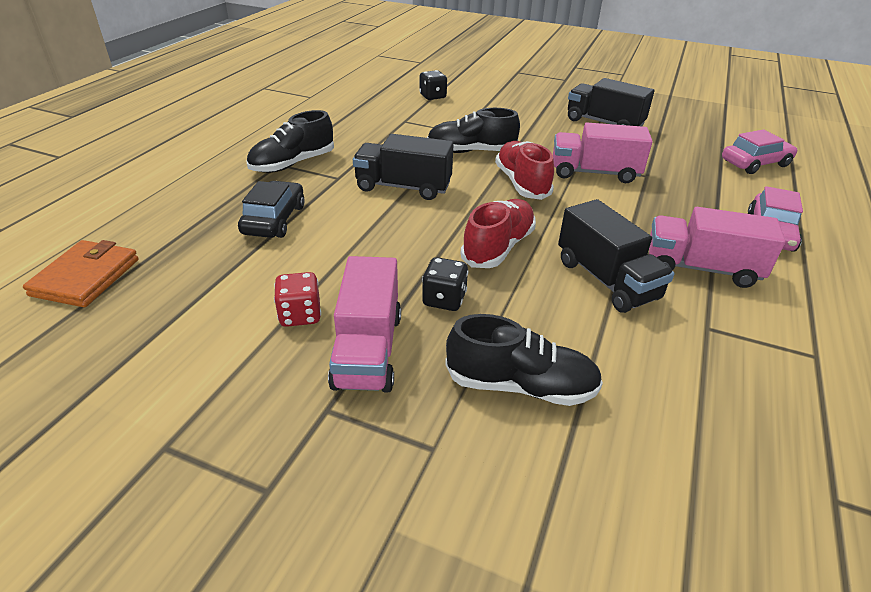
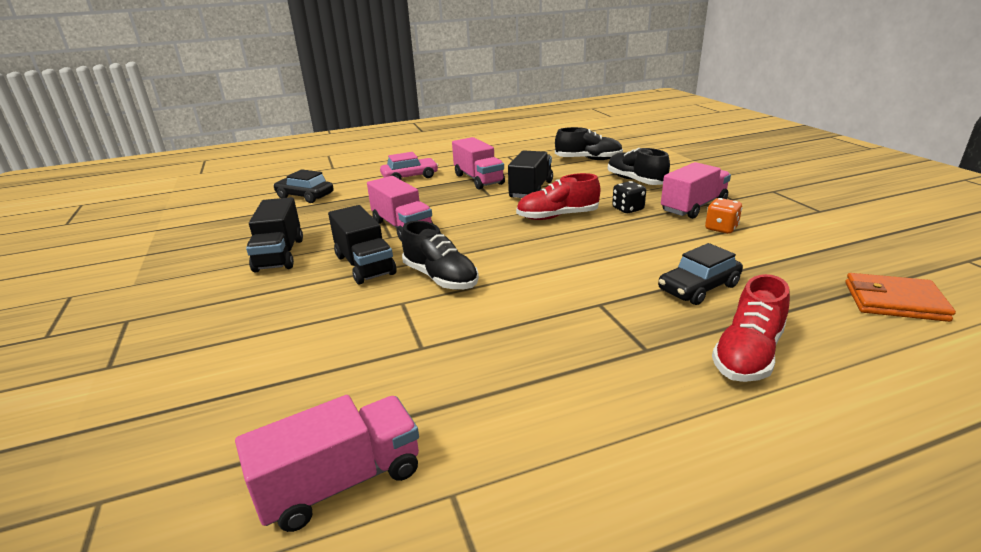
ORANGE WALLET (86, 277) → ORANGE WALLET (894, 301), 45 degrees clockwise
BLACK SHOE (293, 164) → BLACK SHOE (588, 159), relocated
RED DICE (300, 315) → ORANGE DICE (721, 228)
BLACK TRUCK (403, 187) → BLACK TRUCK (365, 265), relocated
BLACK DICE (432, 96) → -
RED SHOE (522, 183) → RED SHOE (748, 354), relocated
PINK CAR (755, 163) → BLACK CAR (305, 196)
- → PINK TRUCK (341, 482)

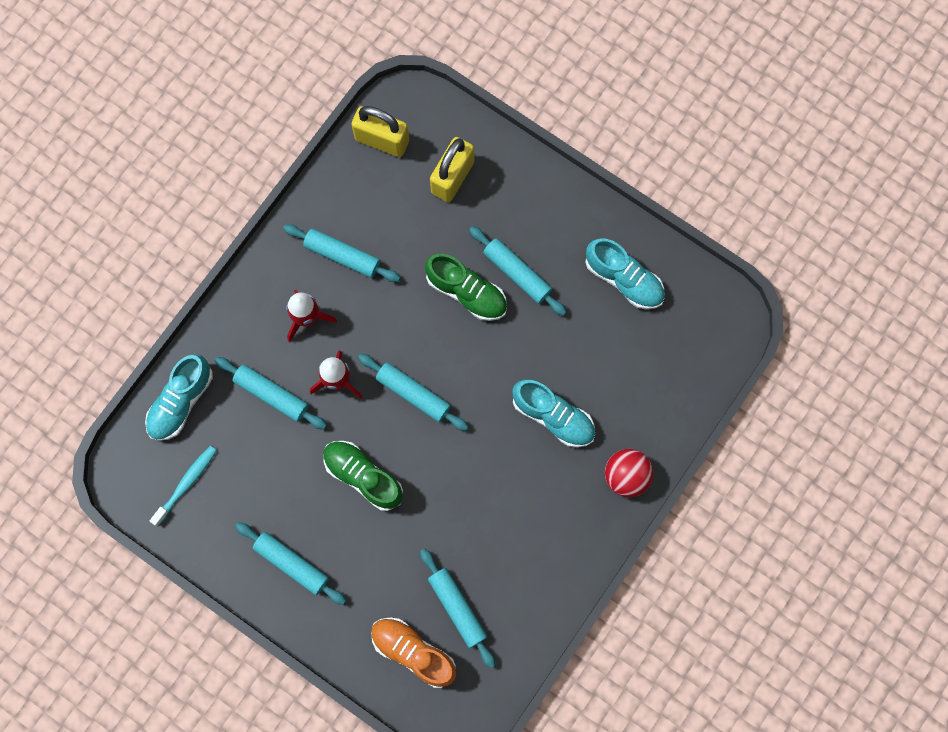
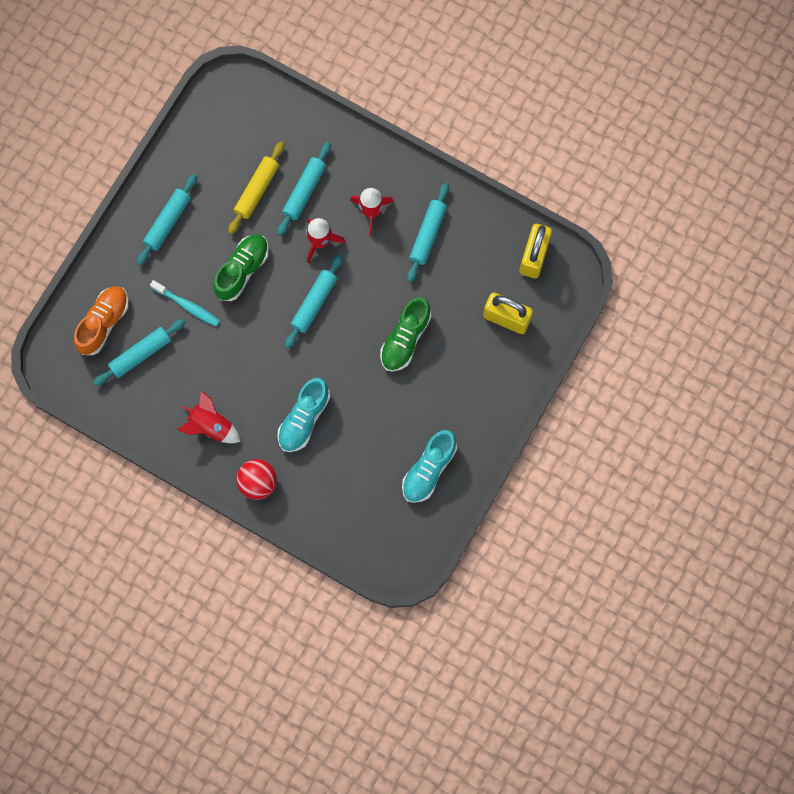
TURQUOISE SHOE (181, 402) → -
TURQUOISE TOOTHBRUSH (186, 483) → TURQUOISE TOOTHBRUSH (187, 306), relocated
TURQUOISE ROLLING PIN (517, 273) → -
- → RED ROCKET (211, 426)
- → YELLOW ROLLING PIN (257, 190)

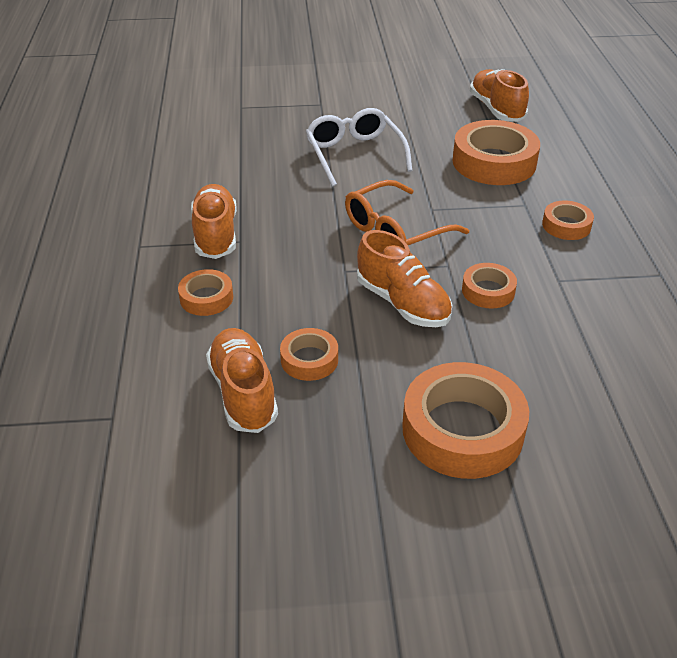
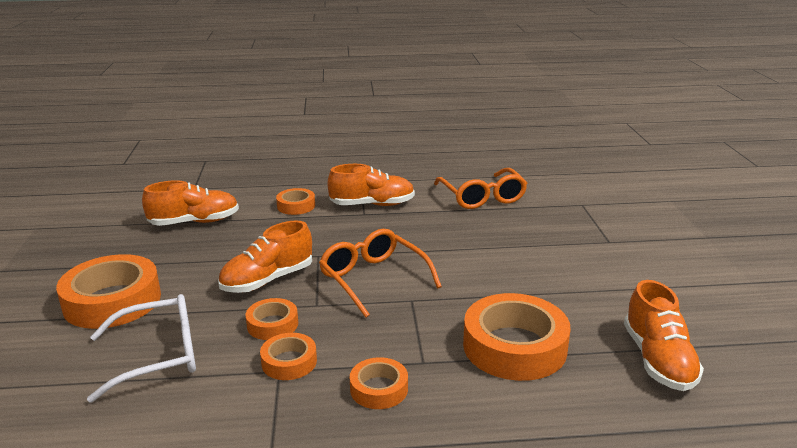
ORANGE TAPE (309, 359) → ORANGE TAPE (289, 362), relocated
WHITE GLASSES (354, 154) → WHITE GLASSES (158, 356), relocated
ORANGE SHOE (496, 109) → ORANGE SHOE (658, 360), 105 degrees clockwise
- → ORANGE GLASSES (482, 197)

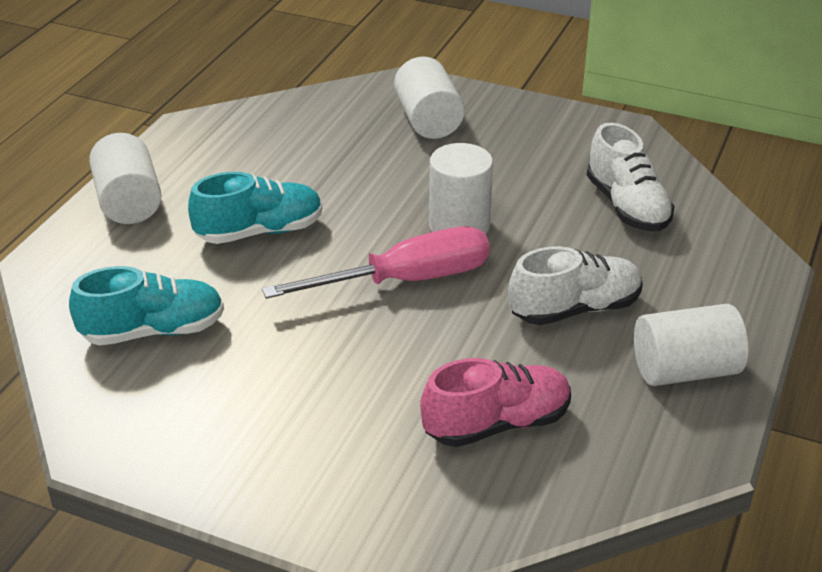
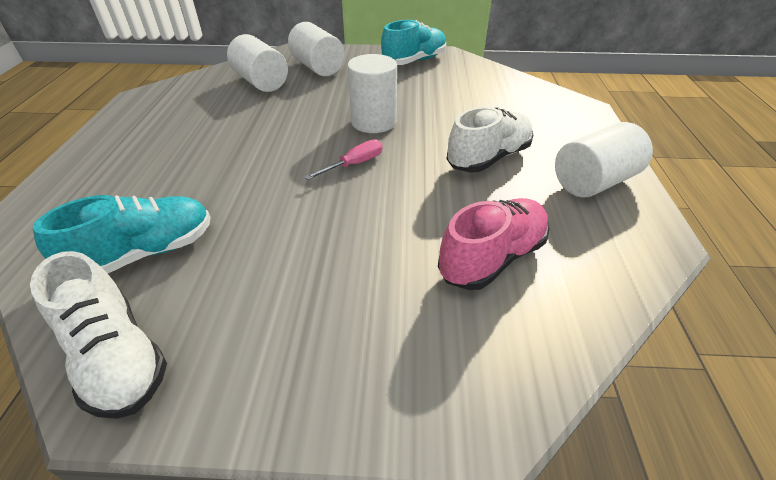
WHITE CYLINDER (129, 202) → WHITE CYLINDER (261, 82), relocated
TURQUOISE SHOE (259, 231) → TURQUOISE SHOE (414, 61), relocated
PINK SCREWDRIVER (405, 280) → PINK SCREWDRIVER (354, 164), x0.48
WHITE SHOE (627, 206) → WHITE SHOE (117, 357), relocated

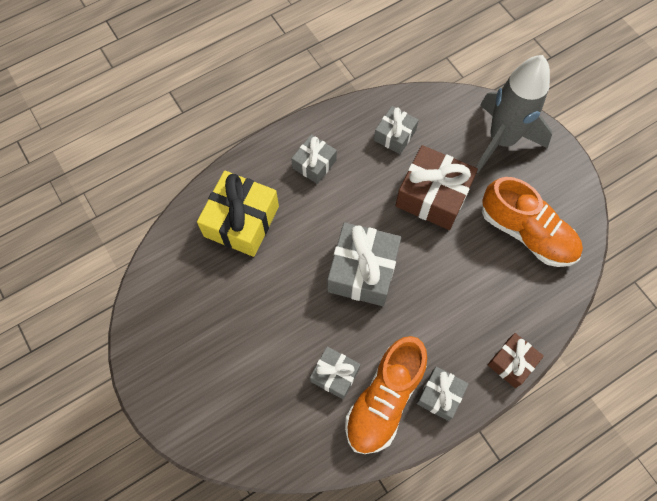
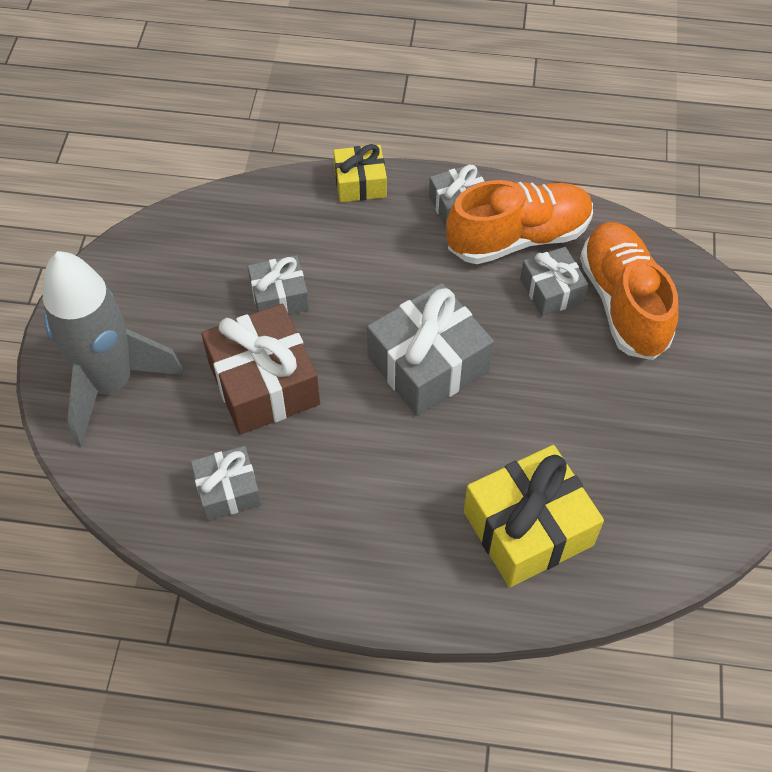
GREY GIFT (314, 164) → GREY GIFT (279, 297), relocated
ORANGE SHOE (526, 233) → ORANGE SHOE (623, 303), relocated
BROWN GIFT (512, 362) → YELLOW GIFT (360, 183)

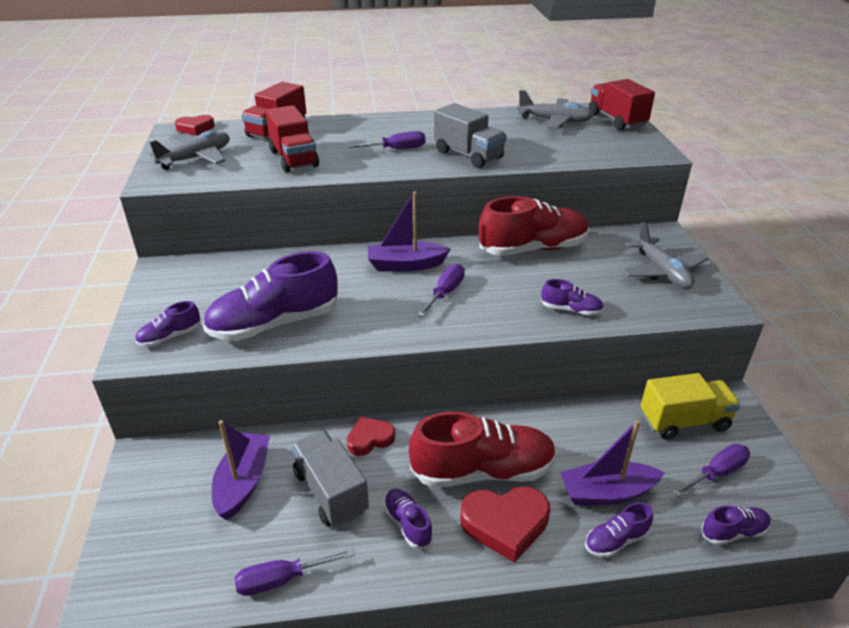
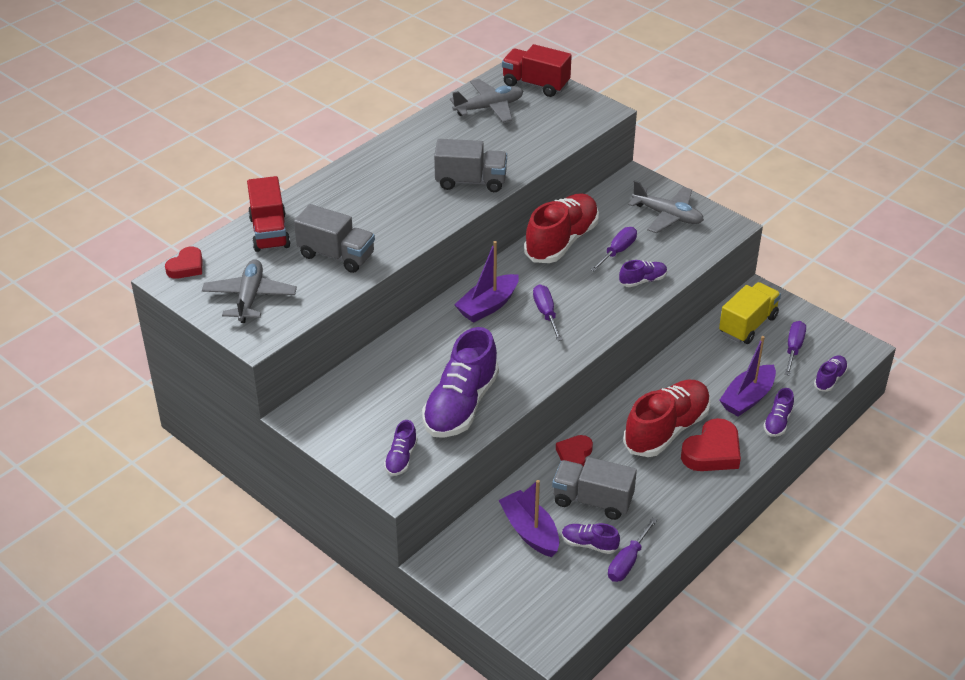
RED TRUCK (294, 159) → GREY TRUCK (336, 255)
PURPLE SCREWDRIVER (396, 149) → PURPLE SCREWDRIVER (617, 251), relocated
PURPLE SHOE (407, 524) → PURPLE SHOE (589, 544), relocated

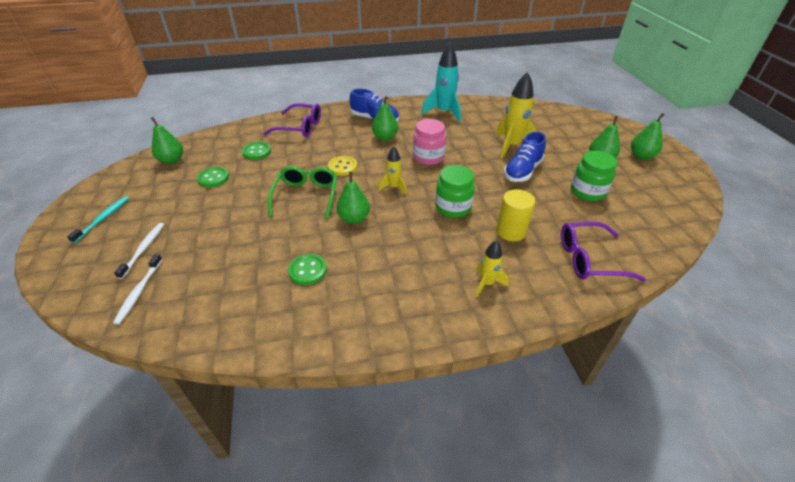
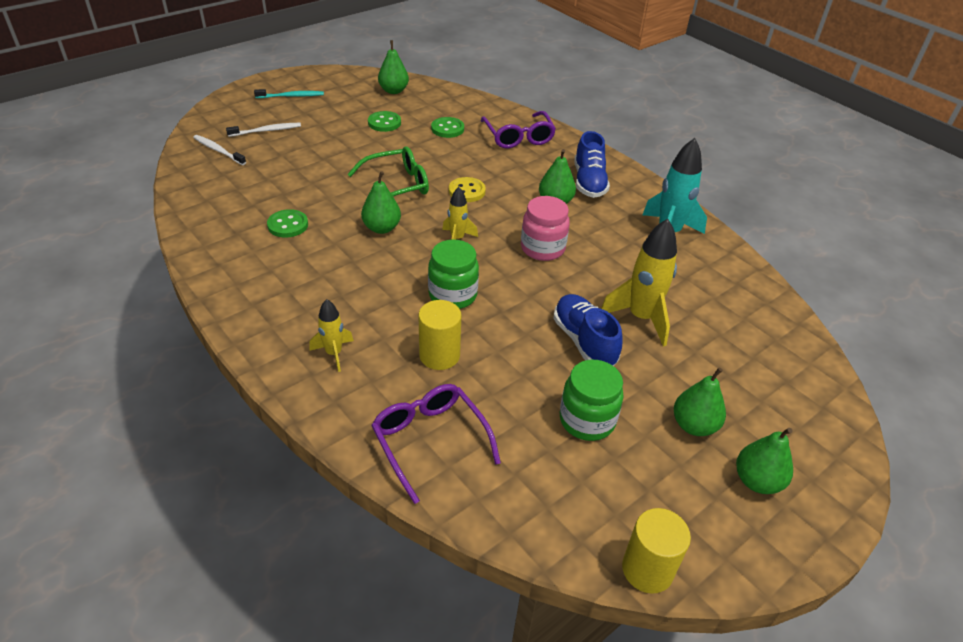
WHITE TOOTHBRUSH (139, 292) → WHITE TOOTHBRUSH (218, 150), 60 degrees clockwise
BLUE SHOE (522, 171) → BLUE SHOE (584, 341), 60 degrees clockwise
- → YELLOW CYLINDER (647, 569)

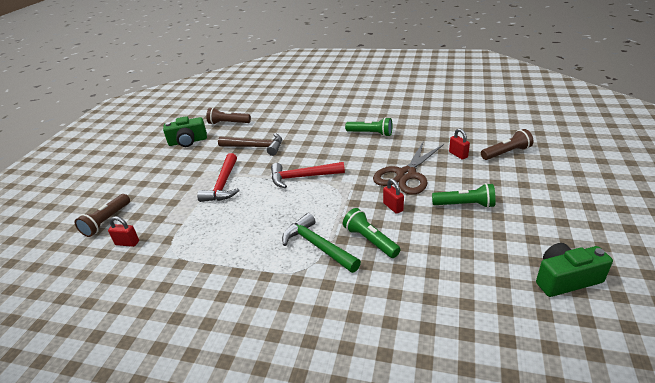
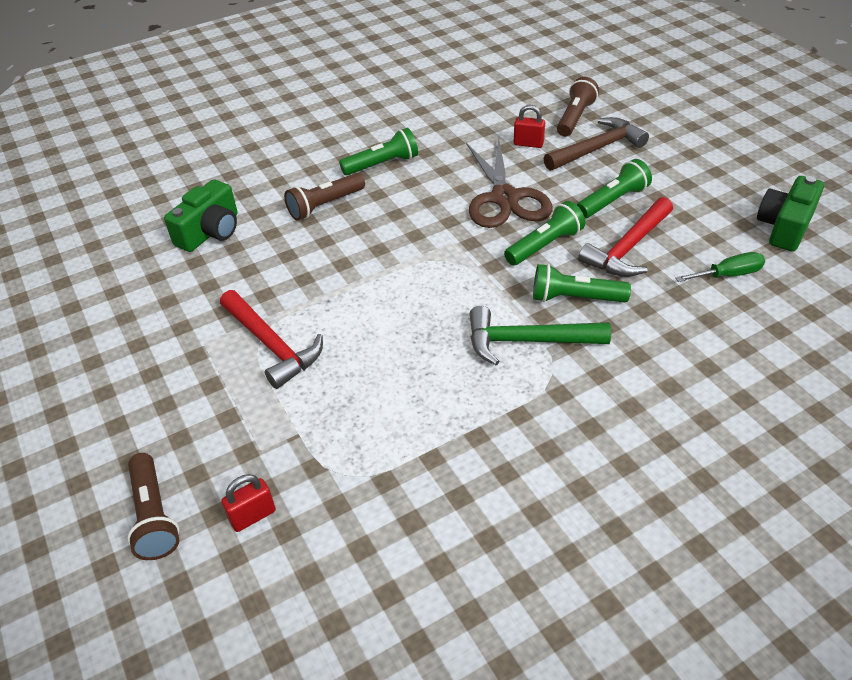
GREEN CAMERA (188, 141) → GREEN CAMERA (210, 232), relocated
BROWN FLASHLIGHT (228, 123) → BROWN FLASHLIGHT (325, 205), relocated
BROWN HAMMER (256, 147) → BROWN HAMMER (597, 148), relocated
RED HAMMER (302, 177) → RED HAMMER (628, 248), relocated
RED PADLOCK (393, 207) → GREEN FLASHLIGHT (544, 245)
- → GREEN SCREWDRIVER (728, 275)

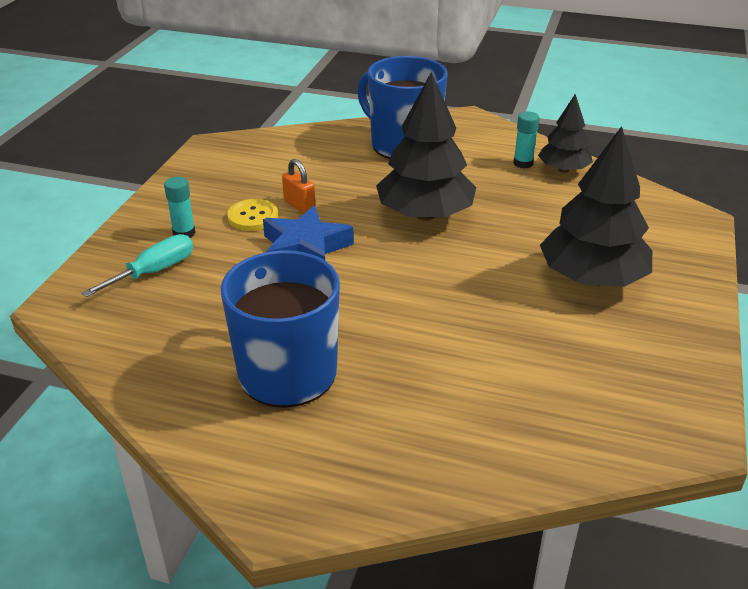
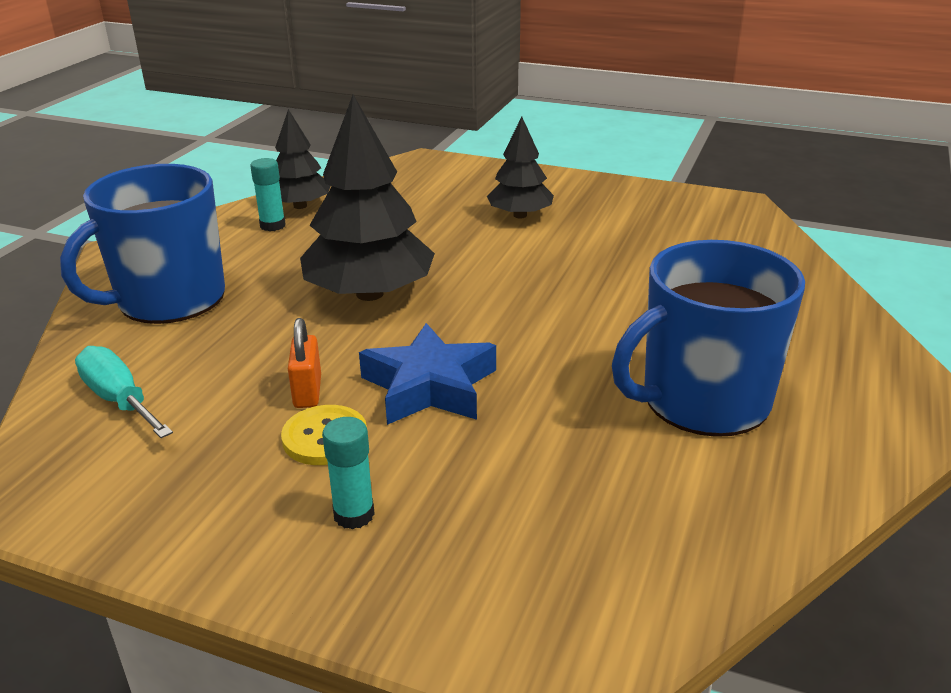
TURQUOISE SCREWDRIVER (154, 272) → TURQUOISE SCREWDRIVER (119, 400), relocated
ORANGE PADLOCK (299, 205) → ORANGE PADLOCK (307, 392), 60 degrees counterclockwise
BLACK TREE (591, 278) → BLACK TREE (520, 215), x0.59

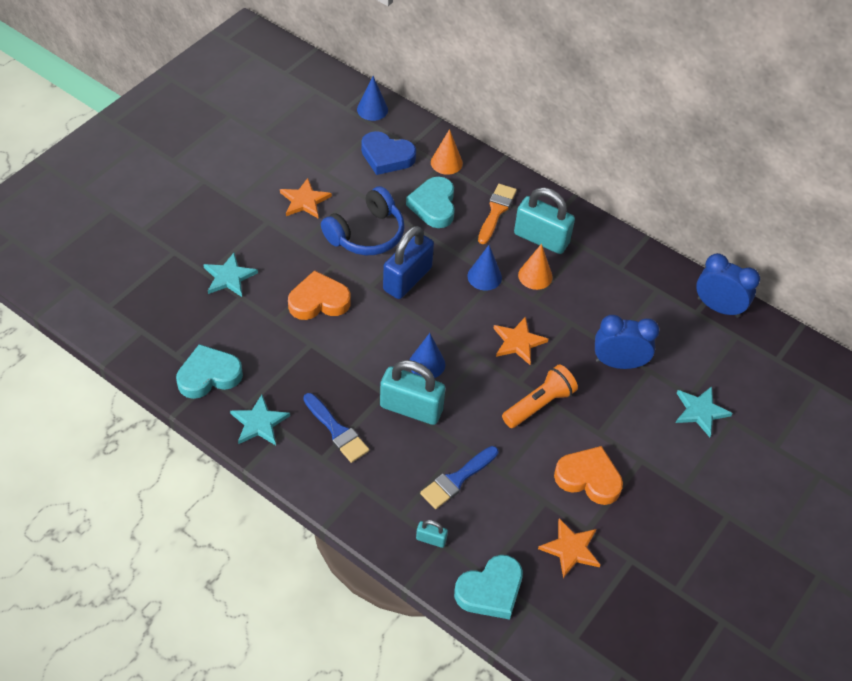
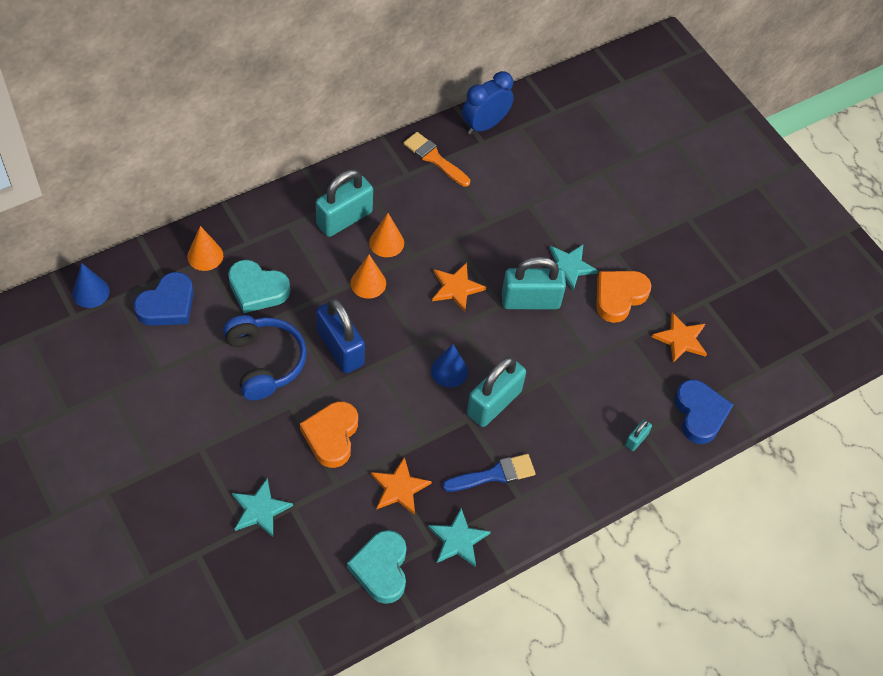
ORANGE STAR (304, 200) → ORANGE STAR (399, 488), relocated
BLUE BRUSH (457, 479) → -
TURQUOISE HEART (490, 590) → BLUE HEART (700, 414)
BLUE CONE (484, 276) → ORANGE CONE (368, 283)
ORANGE BRUSH (496, 211) → ORANGE BRUSH (434, 158), relocated
ORANGE FLASHLIGHT (539, 404) → TURQUOISE PADLOCK (530, 301)
BLUE CLOCK (619, 363) → -
TURQUOISE STAR (700, 411) → TURQUOISE STAR (569, 267), relocated

